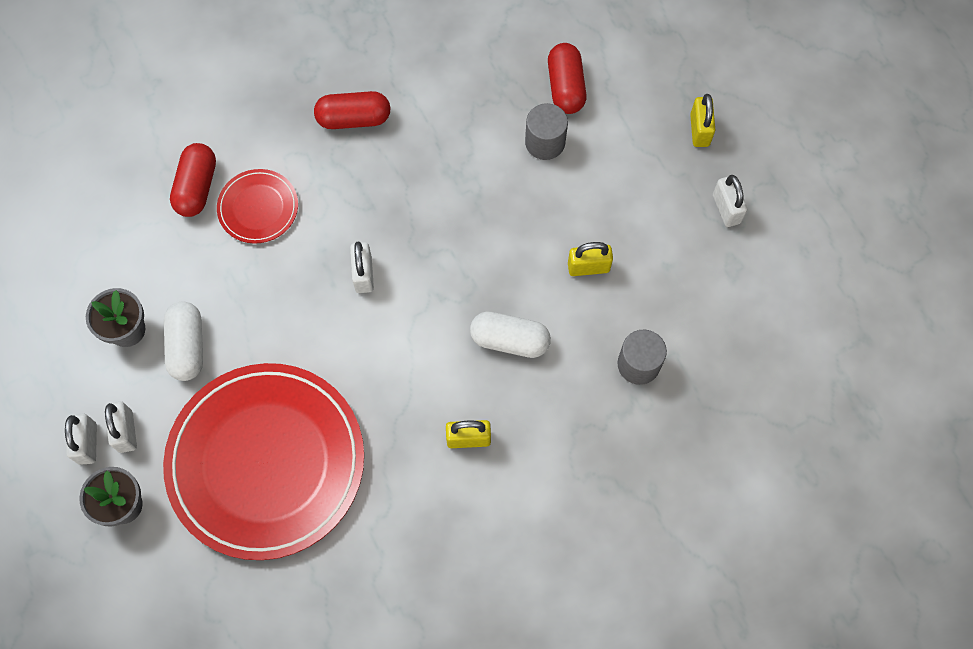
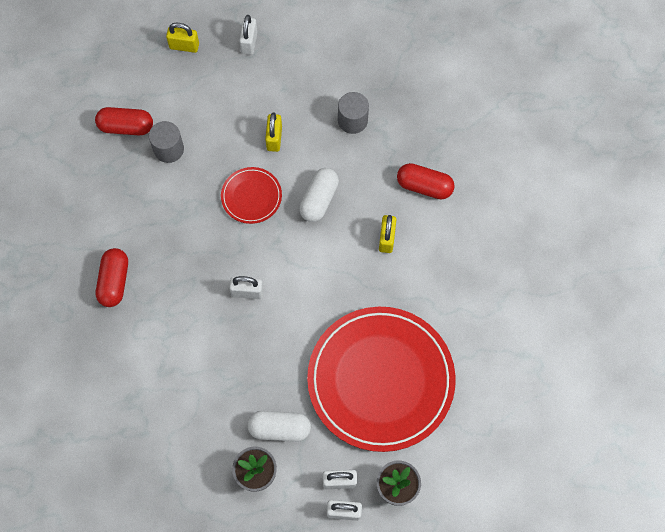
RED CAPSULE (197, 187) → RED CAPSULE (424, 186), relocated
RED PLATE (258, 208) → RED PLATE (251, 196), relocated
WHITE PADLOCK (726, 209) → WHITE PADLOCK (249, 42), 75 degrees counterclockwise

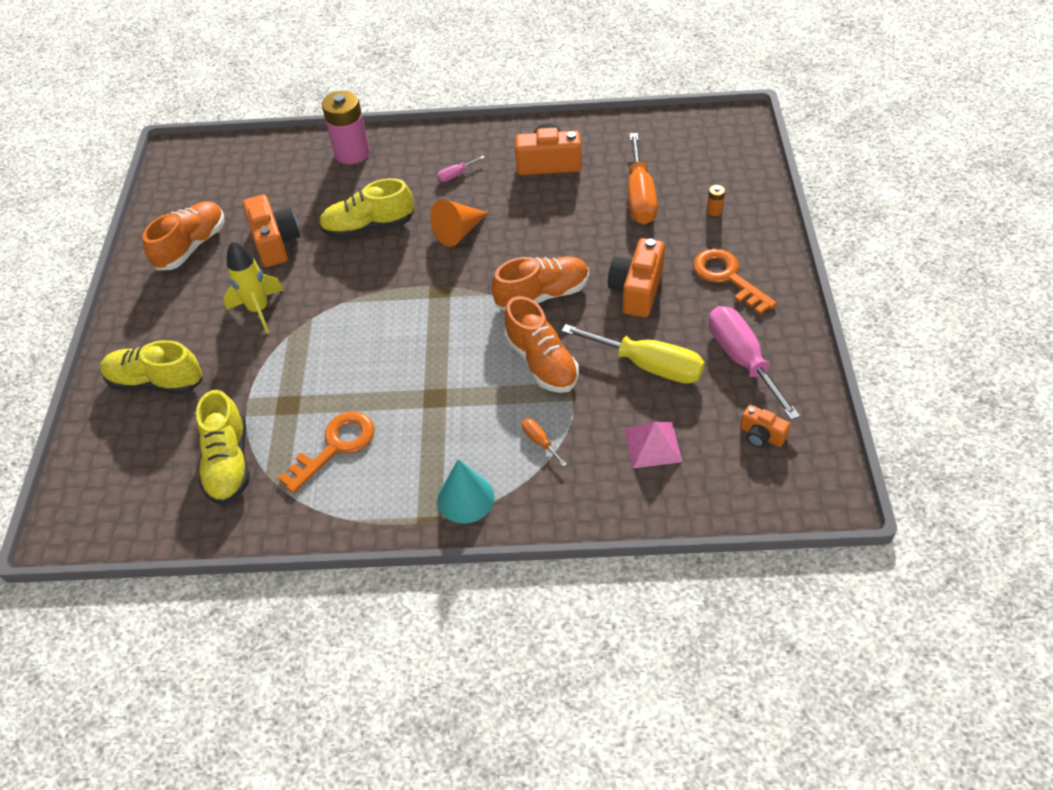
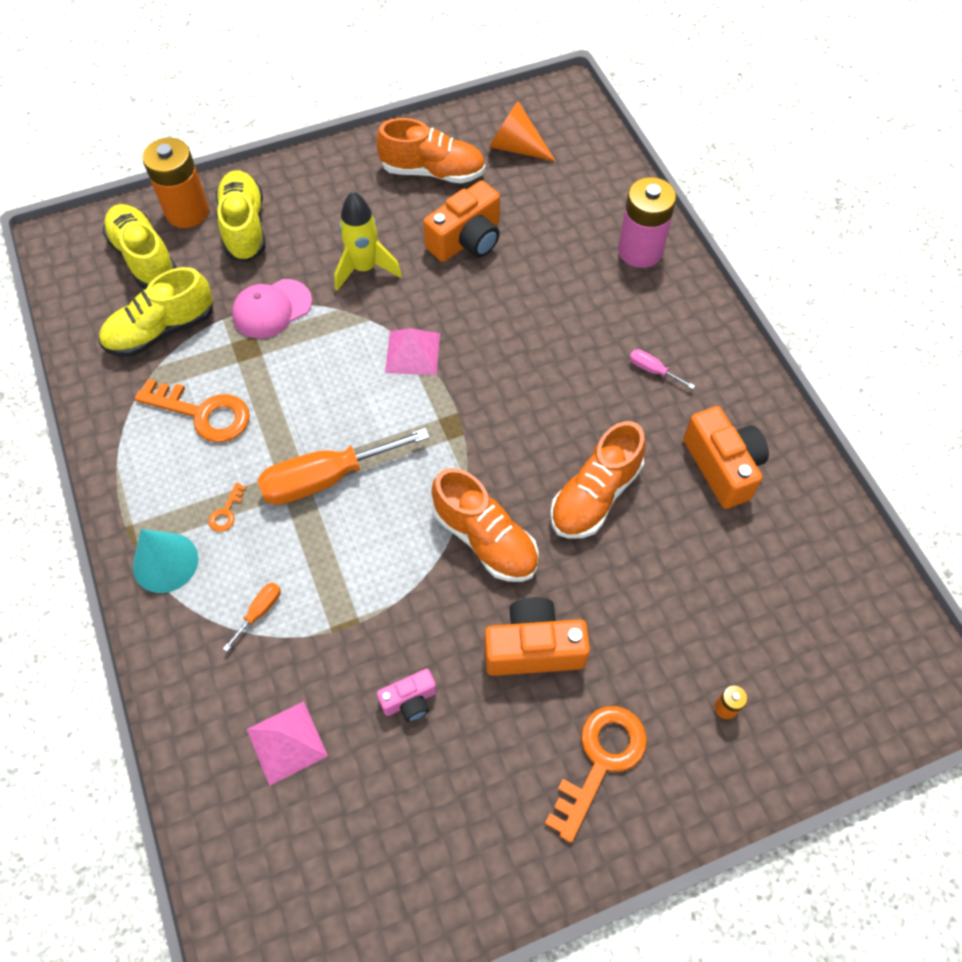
YELLOW SHOE (369, 227) → YELLOW SHOE (144, 258), relocated
ORANGE CONE (459, 232) → ORANGE CONE (516, 147), relocated
ORANGE SHOE (541, 362) → ORANGE SHOE (595, 495), relocated
YELLOW SCREWDRIVER (648, 366) → PINK CAMERA (410, 700)
ORANGE SCREWDRIVER (640, 197) → ORANGE SCREWDRIVER (325, 478), relocated
PINK SCREWDRIVER (742, 360) → -
ORANGE CAMERA (761, 435) → -
- → ORANGE BATTERY (187, 212)
- → ORANGE KEY (226, 512)
- → PINK CAP (272, 309)
- → PINK PYRAMID (413, 352)

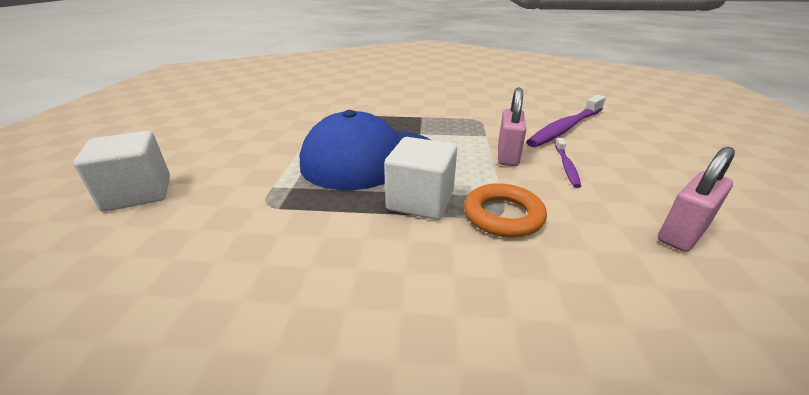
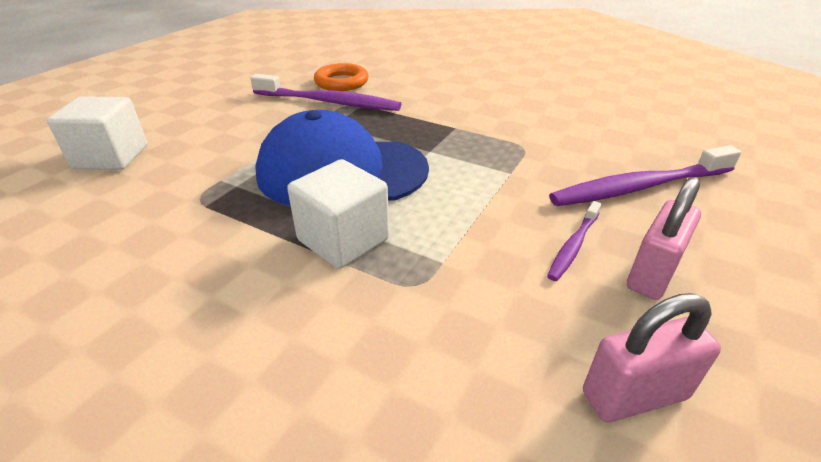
ORANGE RING (503, 215) → ORANGE RING (341, 82), relocated
PINK PADLOCK (507, 155) → PINK PADLOCK (652, 274), relocated
- → PURPLE TOOTHBRUSH (329, 102)

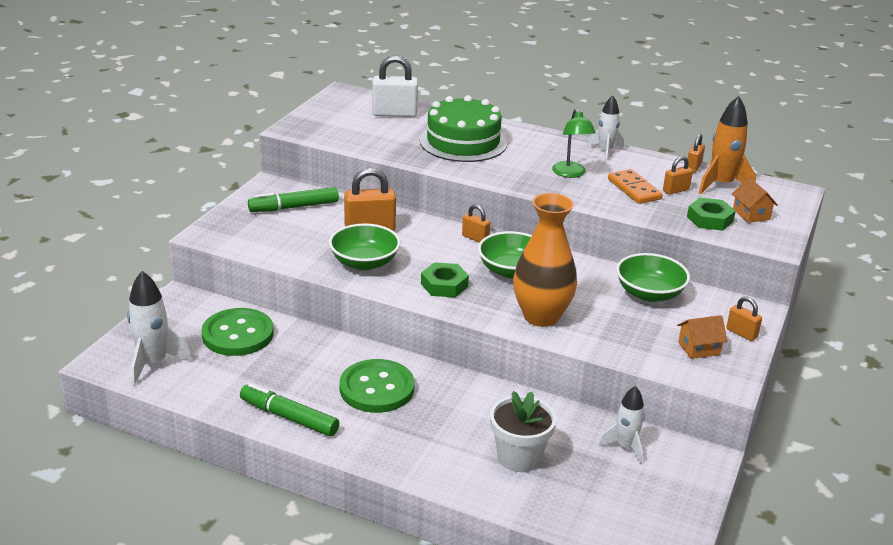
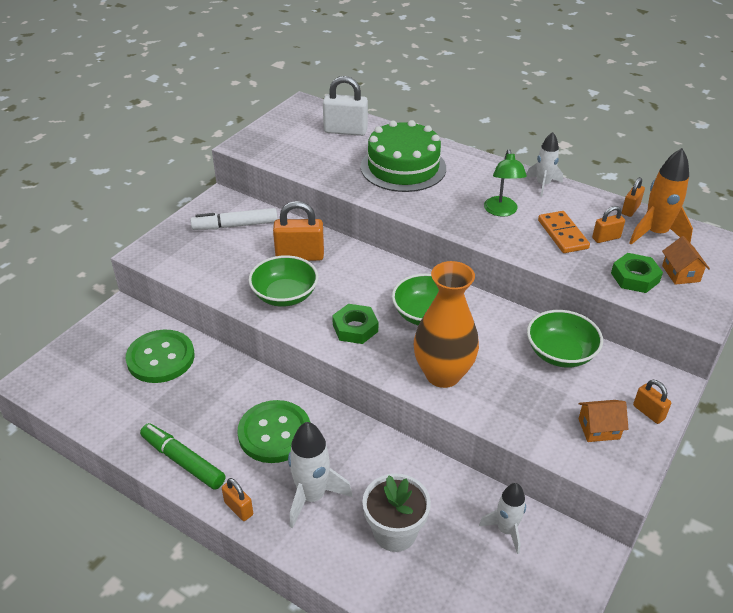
WHITE ROCKET (153, 363) → WHITE ROCKET (312, 496), relocated
GREEN MARKER (294, 207) → WHITE MARKER (235, 225)
ORANGE PADLOCK (475, 238) → ORANGE PADLOCK (238, 508), relocated

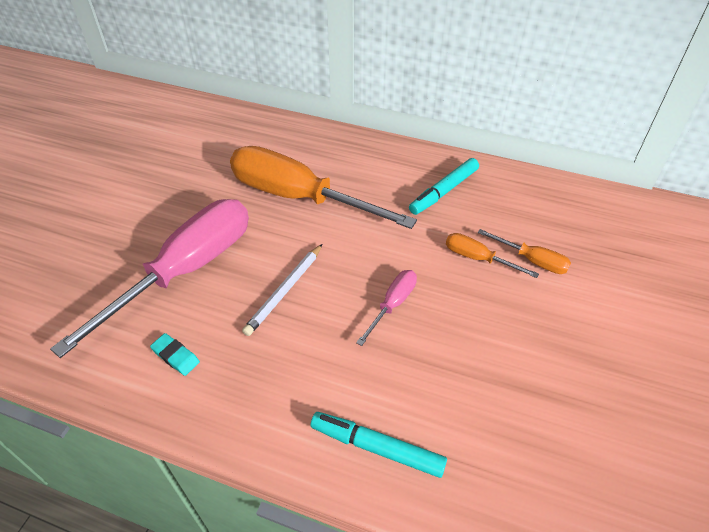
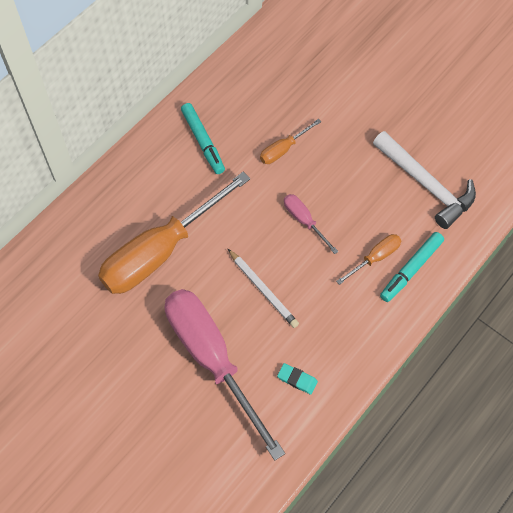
TURQUOISE ERASER (176, 356) → TURQUOISE ERASER (297, 379), 60 degrees clockwise
ORANGE SCREWDRIVER (531, 260) → ORANGE SCREWDRIVER (375, 258), relocated
- → WHITE HAMMER (426, 184)

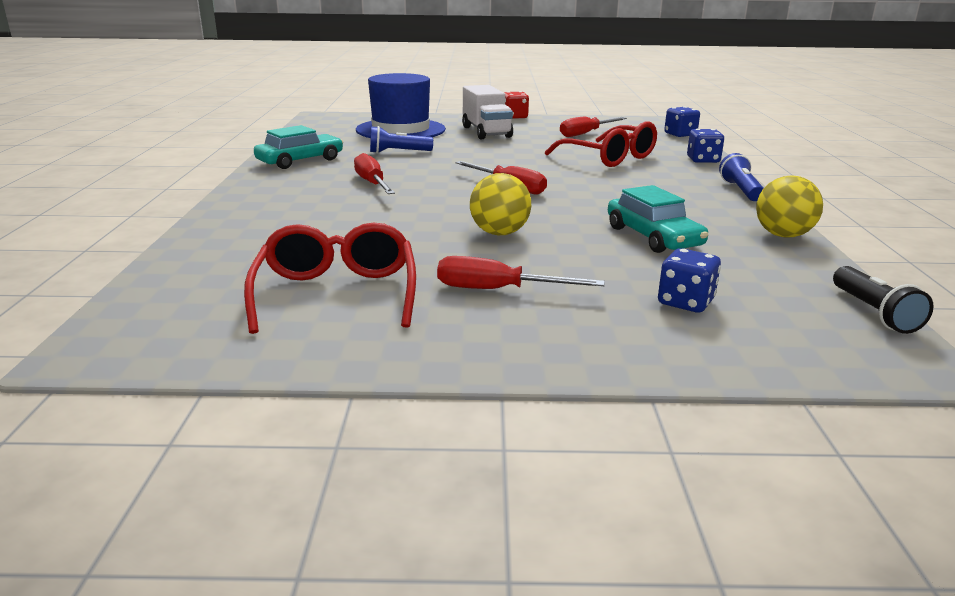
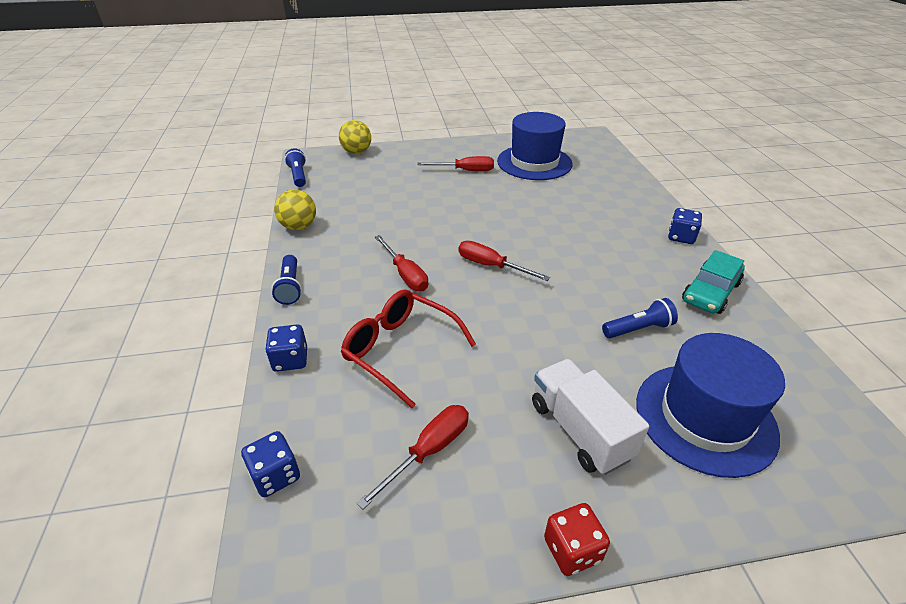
RED GLASSES (337, 293) → BLUE HAT (534, 162)
RED SCREWDRIVER (372, 183) → RED SCREWDRIVER (405, 274), relocated
YELLOW BALL (499, 233) → YELLOW BALL (357, 152), relocated
TURQUOISE CAR (653, 237) → -
BLUE DICE (685, 302) → BLUE DICE (681, 237), relocated
BLACK FLASHLIGHT (874, 313) → BLUE FLASHLIGHT (298, 175)

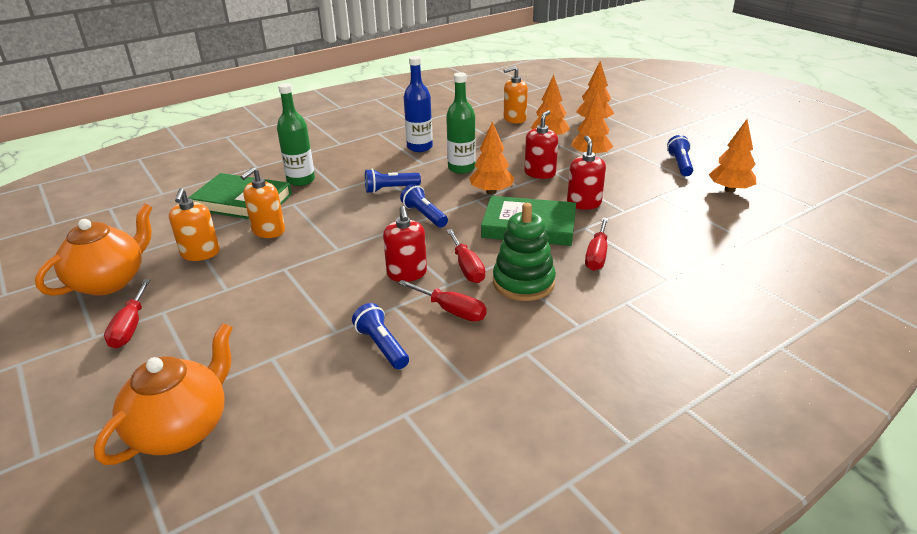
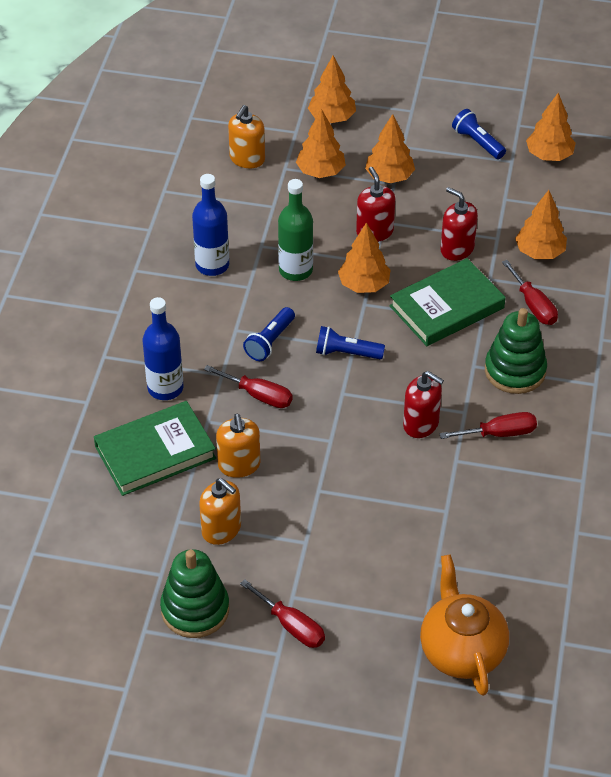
ORANGE TEAPOT (110, 281) → GREEN STACKING TOY (195, 609)
GREEN BOTTLE (301, 180) → BLUE BOTTLE (165, 388)
BLUE FLASHLIGHT (382, 346) → -
RED SCREWDRIVER (467, 267) → RED SCREWDRIVER (258, 395), relocated
- → ORANGE TREE (539, 252)

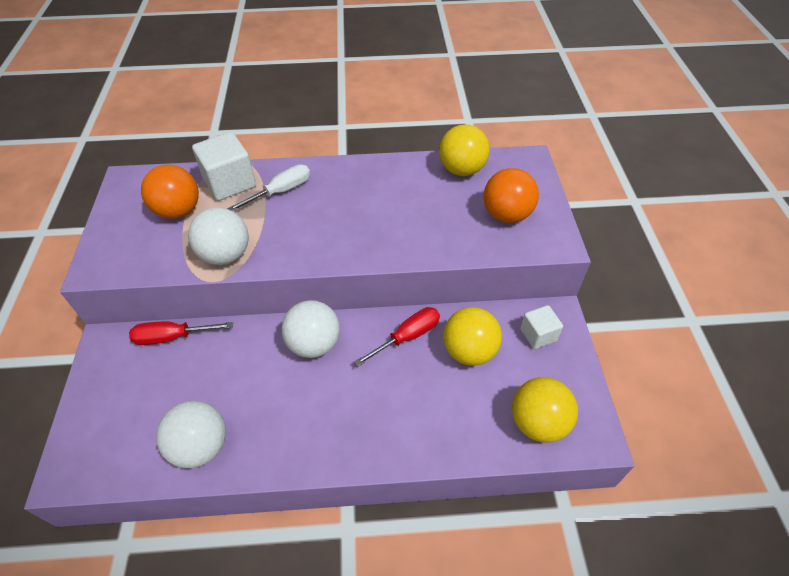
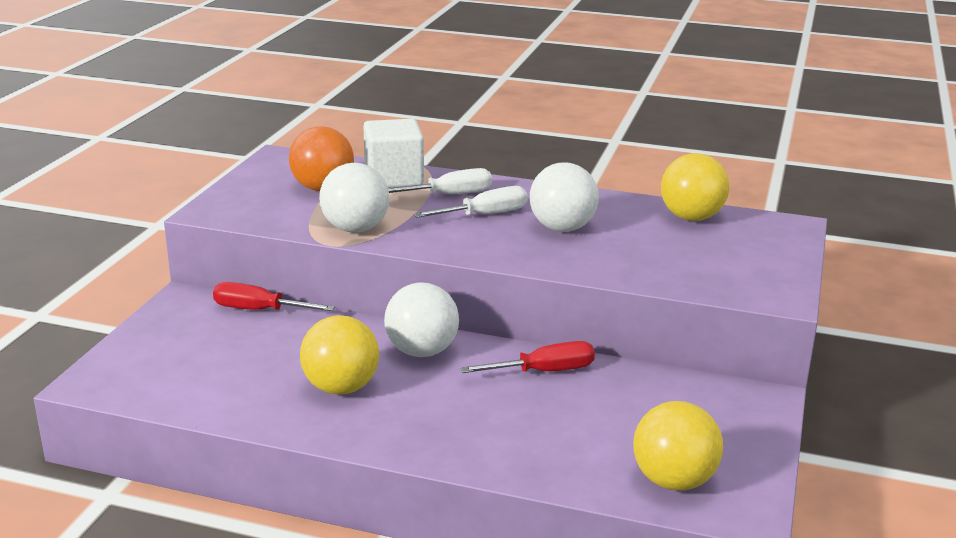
WHITE BALL (201, 446) → WHITE BALL (562, 228), relocated
YELLOW BALL (469, 351) → YELLOW BALL (341, 388), relocated
ORANGE BALL (506, 215) → -
WHITE CUBE (538, 335) → -
- → WHITE SCREWDRIVER (484, 215)

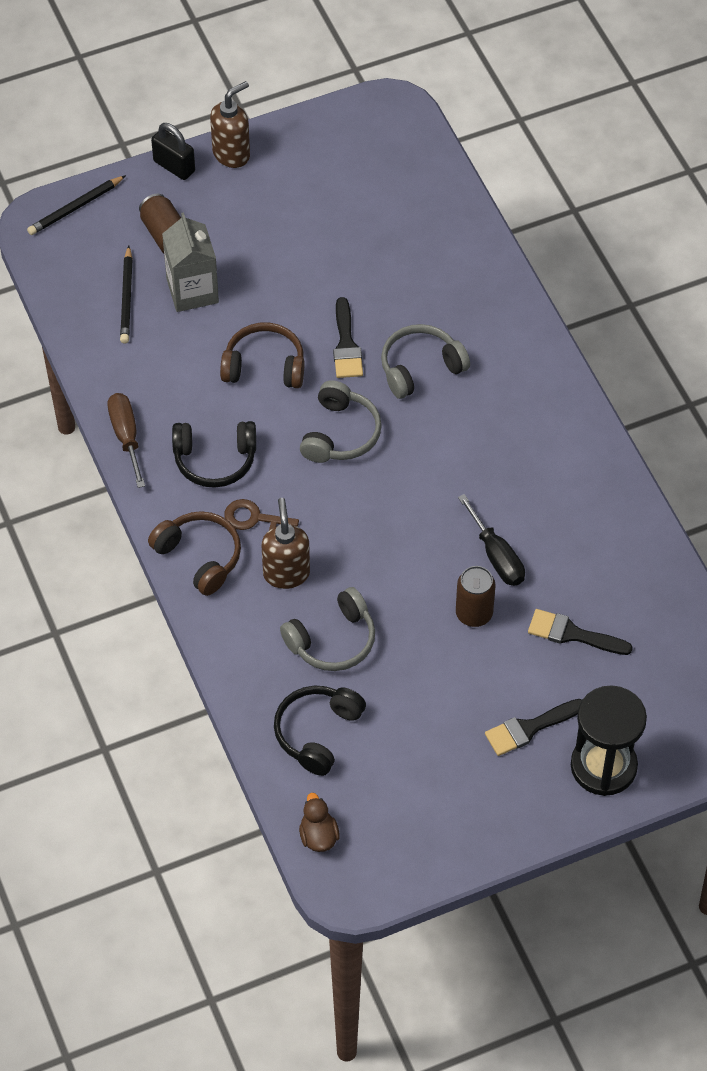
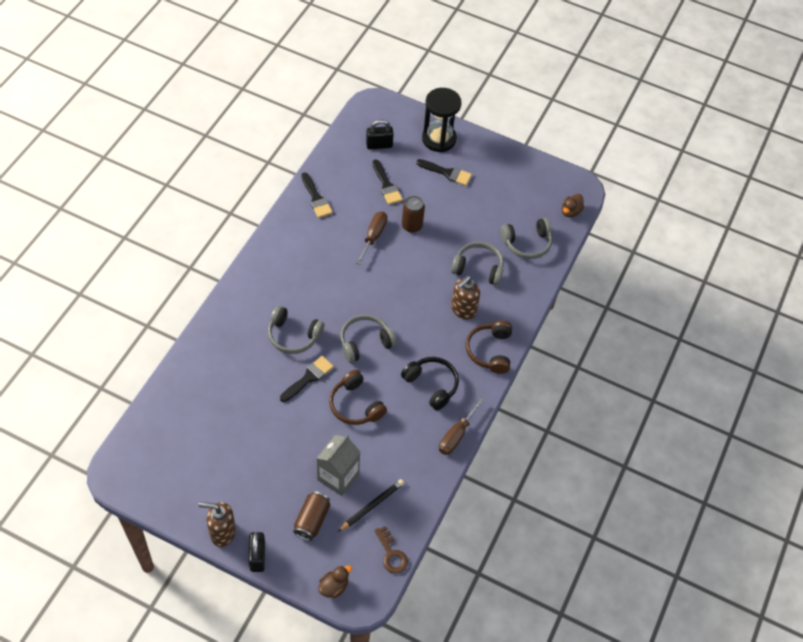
BLACK PENCIL (75, 208) → BROWN DUCK (334, 586)
BROWN KEY (255, 519) → BROWN KEY (391, 554), relocated
BLACK HEADPHONES (317, 733) → GREY HEADPHONES (527, 243)
BLACK SCREWDRIVER (496, 556) → BROWN SCREWDRIVER (373, 236)
- → BLACK BRUSH (316, 198)
- → BLACK PADLOCK (379, 145)

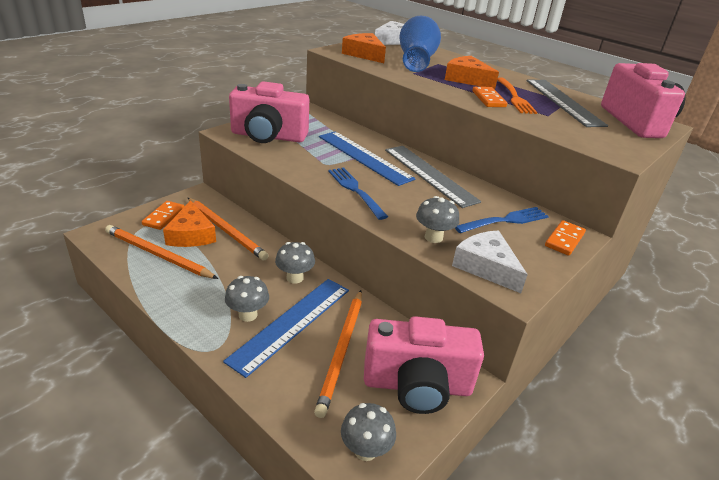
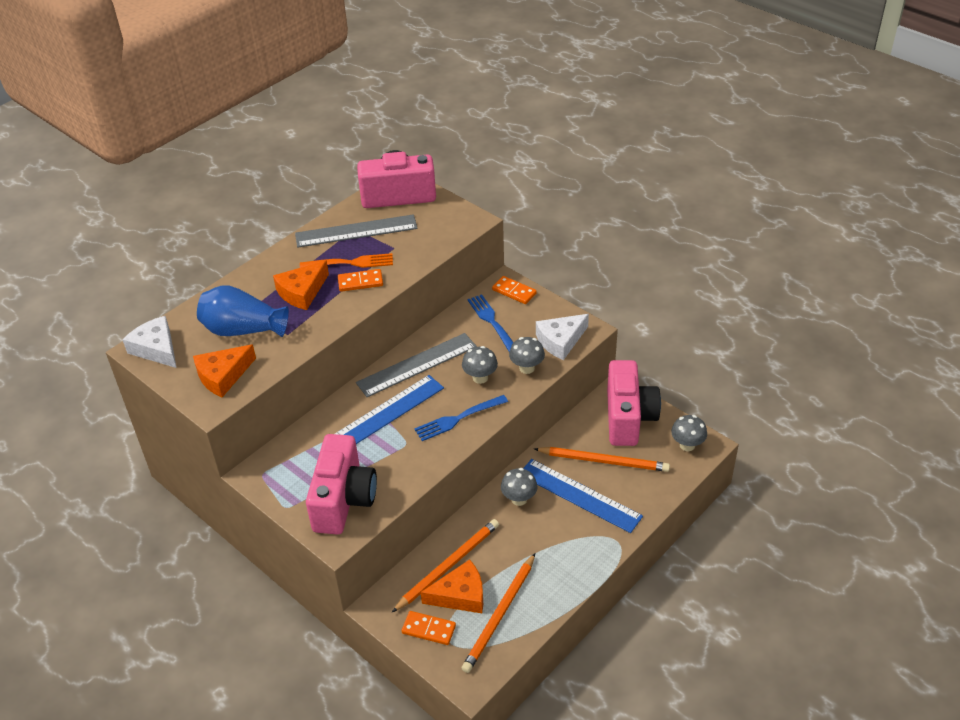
GREY MUSHROOM (248, 315) → GREY MUSHROOM (480, 378), relocated

